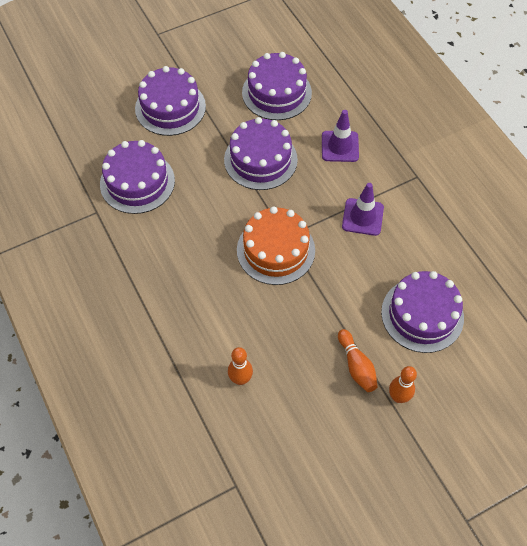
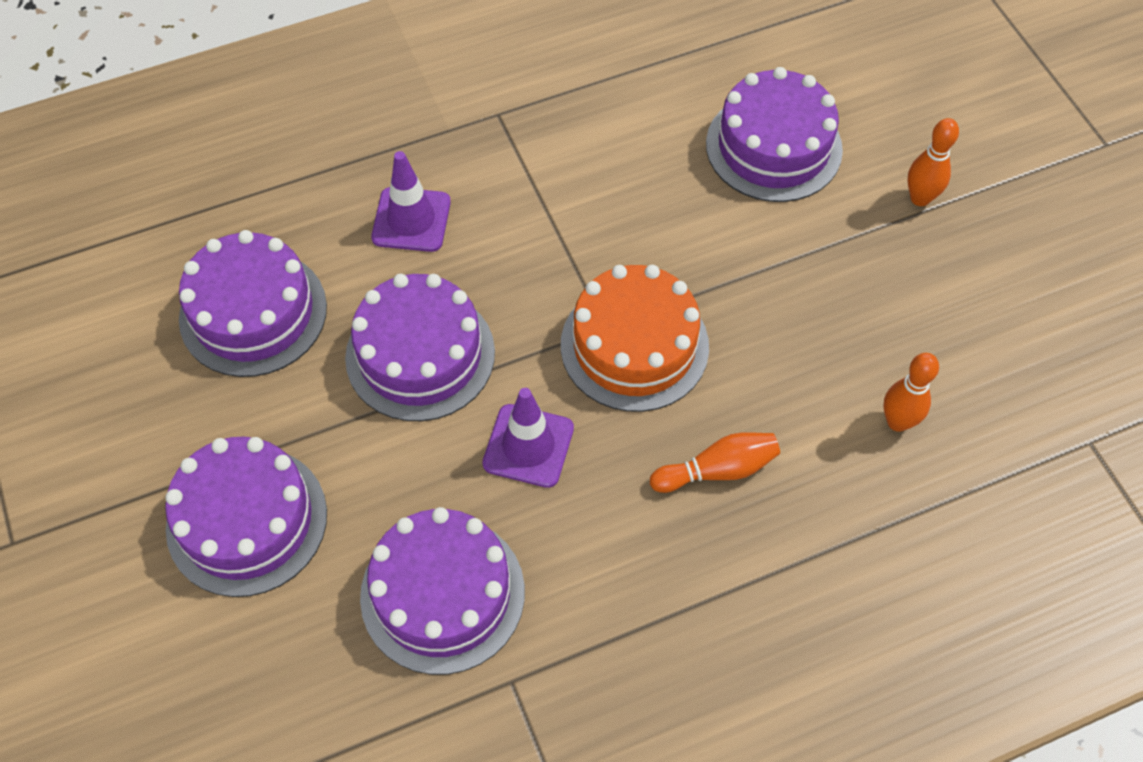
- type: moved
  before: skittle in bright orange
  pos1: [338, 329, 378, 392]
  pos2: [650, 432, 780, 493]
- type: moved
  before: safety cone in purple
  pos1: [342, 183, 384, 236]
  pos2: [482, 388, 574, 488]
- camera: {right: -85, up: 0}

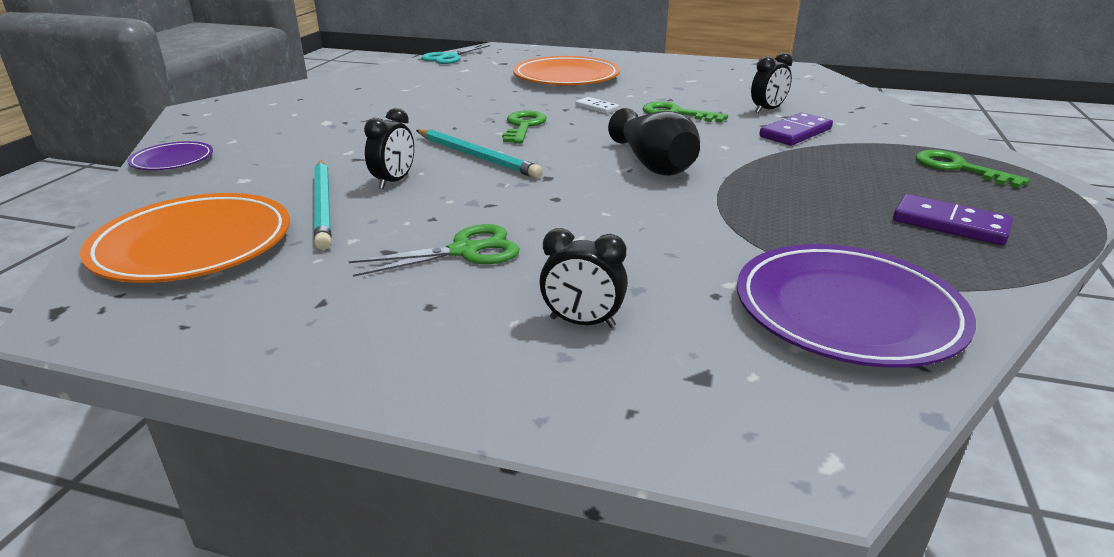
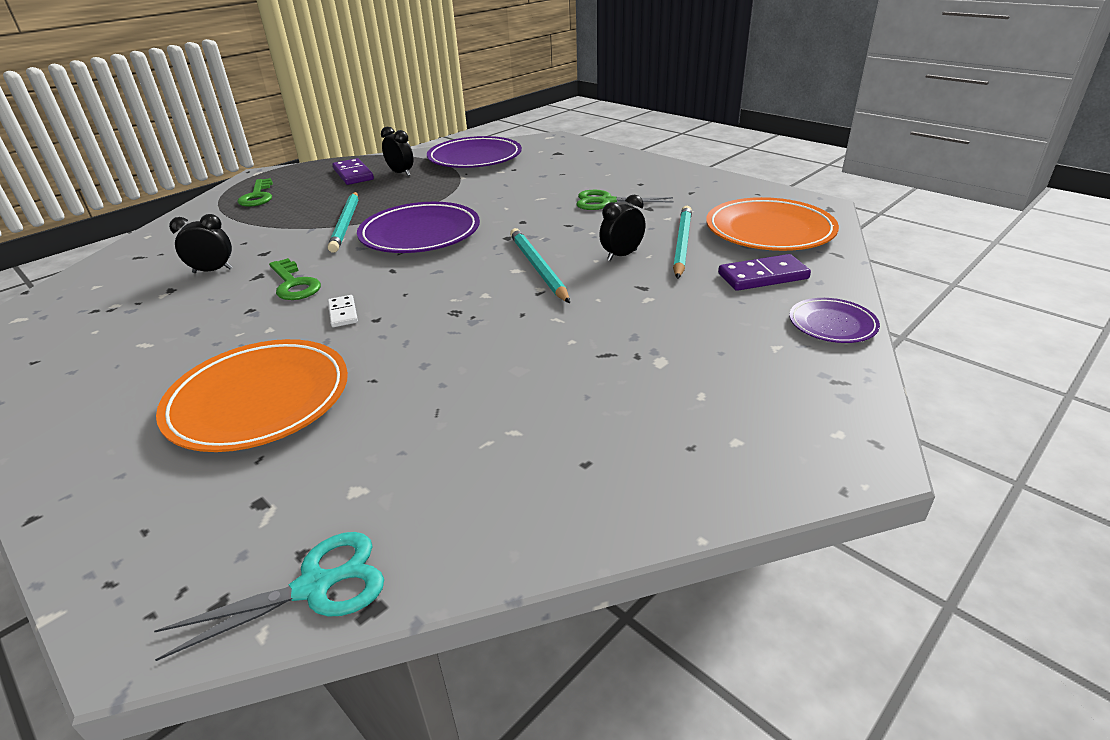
- type: removed
  before: door key in green
  pos1: [502, 110, 547, 144]
- type: added
  after: wooden pencil in teal
  pos2: [328, 192, 358, 253]
- type: moved
  before: bedside clock in jet-black
  pos1: [540, 228, 628, 328]
  pos2: [381, 127, 413, 176]
- type: moved
  before: domino tile in purple
  pos1: [759, 112, 833, 146]
  pos2: [718, 254, 811, 291]
- type: replaced
  before: tall vase in jet-black
  after: dinner plate in purple
  pos1: [608, 108, 700, 176]
  pos2: [357, 202, 480, 253]
- camera: {right: -150, up: 5}

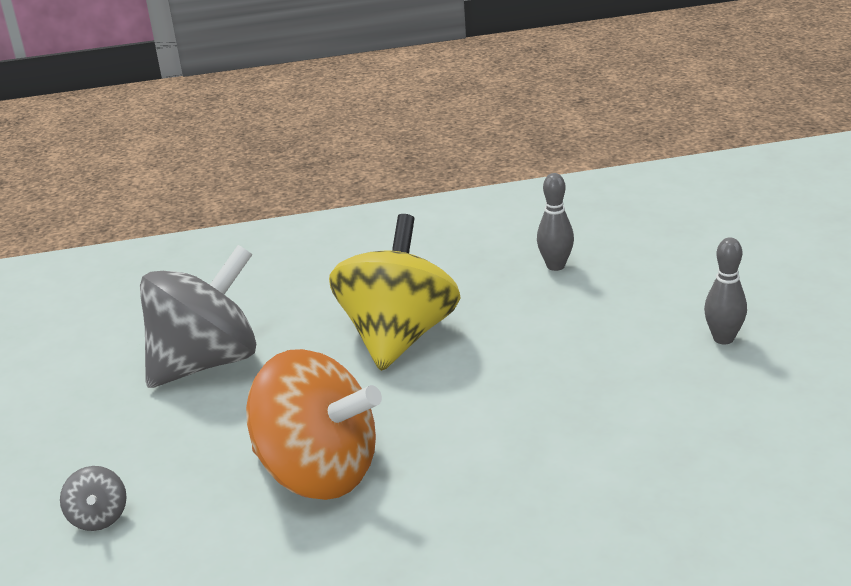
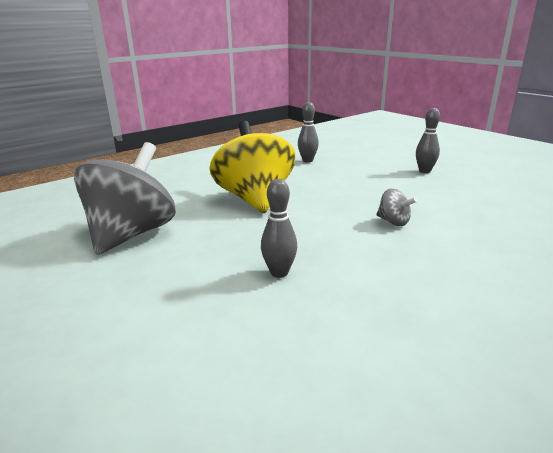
- type: moved
  before: spinning top in ash-grey
  pos1: [60, 466, 127, 531]
  pos2: [376, 189, 417, 226]
- type: replaced
  before: spinning top in bright orange
  after: skittle in ash-grey
  pos1: [246, 349, 382, 500]
  pos2: [261, 179, 297, 278]
- camera: {right: -30, up: -5}

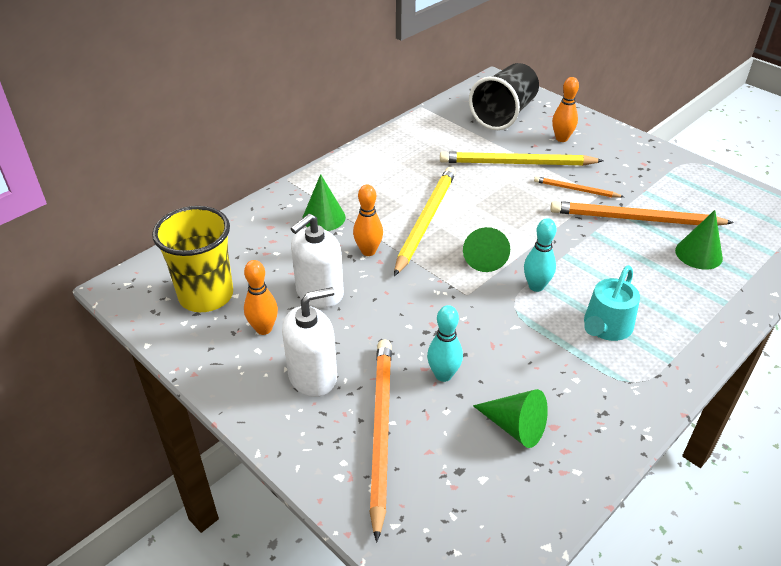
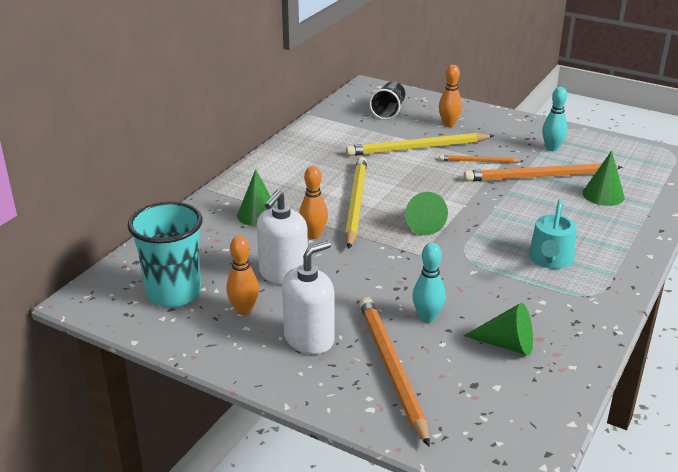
- type: moved
  before: skittle in teal
  pos1: [524, 218, 556, 292]
  pos2: [542, 87, 568, 151]
- type: recoloured
  before: tumbler in golden
  after: tumbler in teal
  pos1: [152, 206, 233, 312]
  pos2: [128, 201, 203, 307]
- type: resized
  before: tumbler in jet-black
  pos1: [469, 63, 539, 130]
  pos2: [369, 82, 405, 120]
  scale: 0.62
- camera: {right: -15, up: -10}

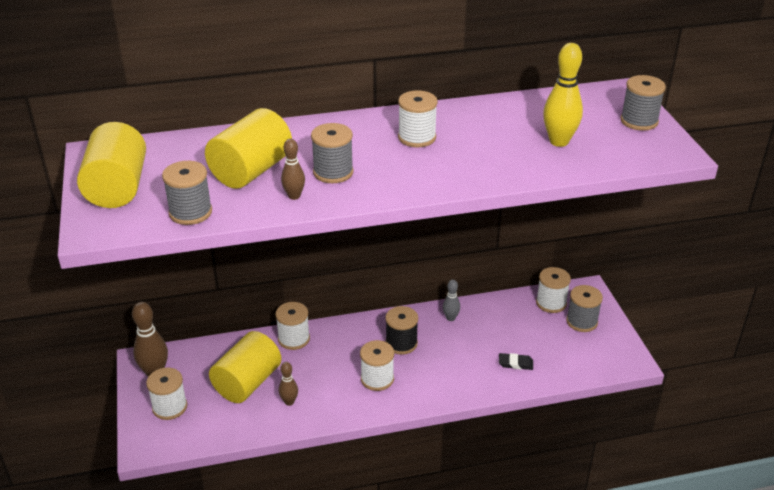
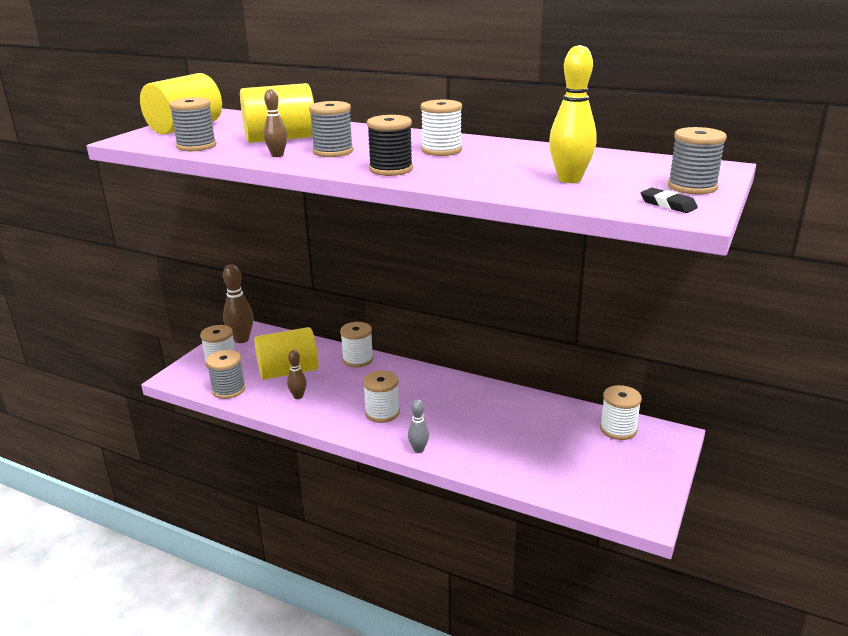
- type: moved
  before: reel of thread in jet-black
  pos1: [385, 306, 418, 355]
  pos2: [367, 115, 413, 176]
- type: moved
  before: skittle in ash-grey
  pos1: [443, 280, 460, 321]
  pos2: [408, 399, 429, 453]
- type: moved
  before: eraser in jet-black
  pos1: [499, 353, 533, 370]
  pos2: [641, 188, 698, 213]
- type: moved
  before: reel of thread in ash-grey
  pos1: [566, 285, 603, 332]
  pos2: [206, 350, 245, 399]
- camera: {right: 40, up: -10}

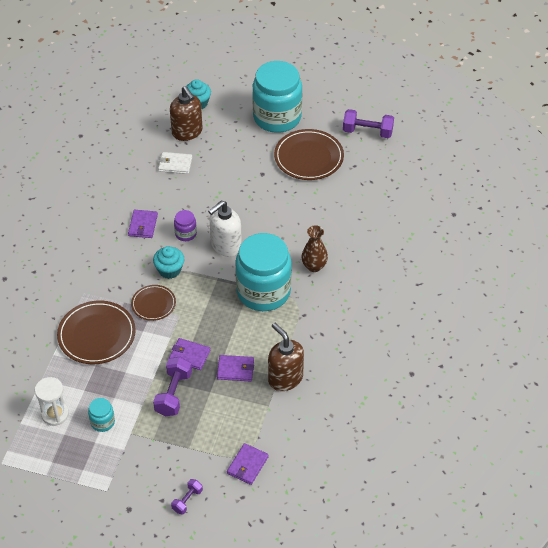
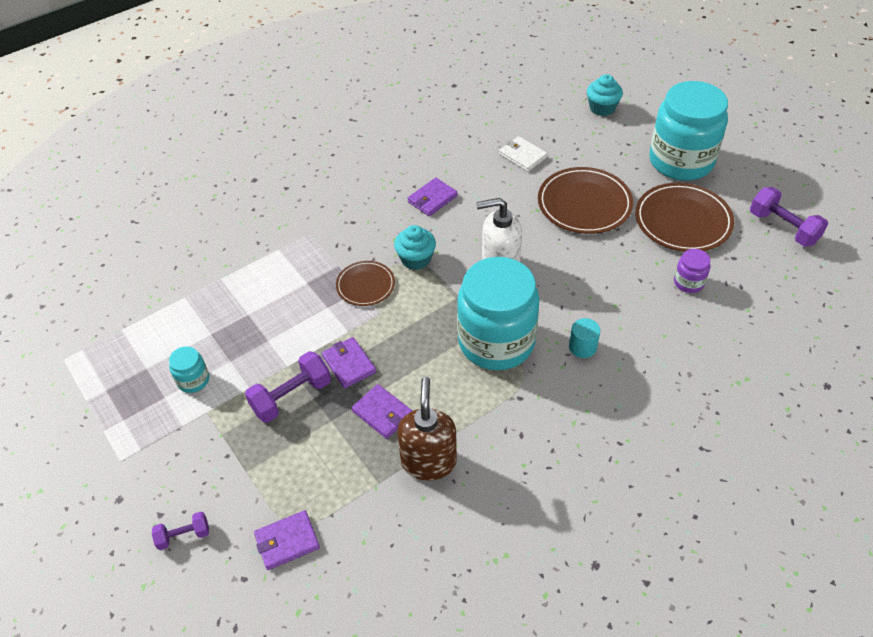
- type: removed
  before: sand timer in white
  pos1: [35, 377, 69, 426]
- type: removed
  before: soap dispenser in dark brown
  pos1: [170, 86, 203, 141]
- type: moved
  before: dinner plate in dark brown
  pos1: [57, 300, 136, 364]
  pos2: [538, 167, 633, 234]
- type: moved
  before: jam jar in purple
  pos1: [174, 210, 197, 241]
  pos2: [674, 249, 710, 293]
- type: replaced
  before: tall vase in dark brown
  after: cylinder in teal
  pos1: [301, 225, 328, 272]
  pos2: [569, 318, 600, 358]
- camera: {right: 40, up: 0}

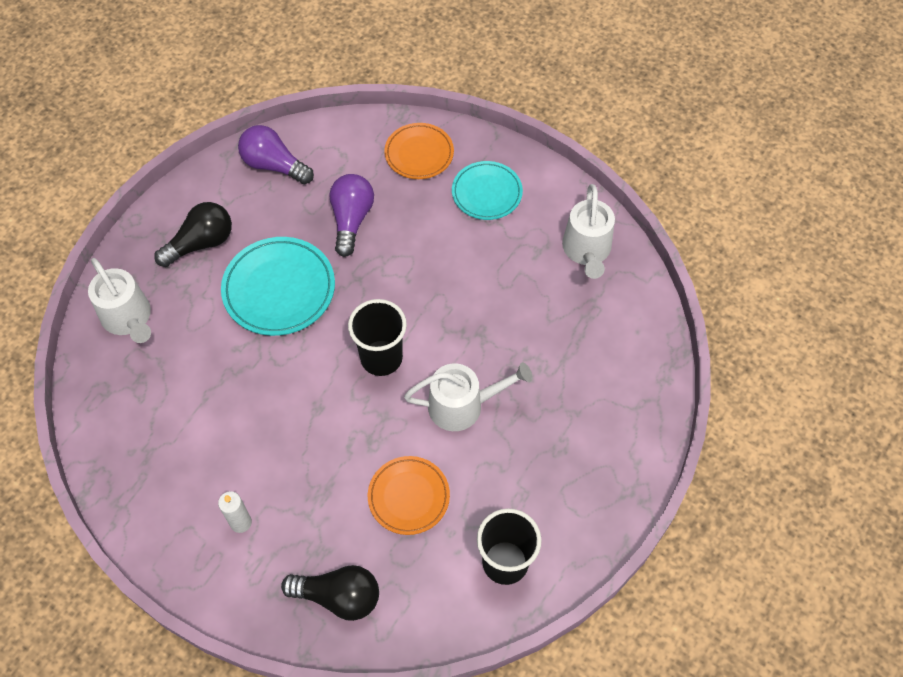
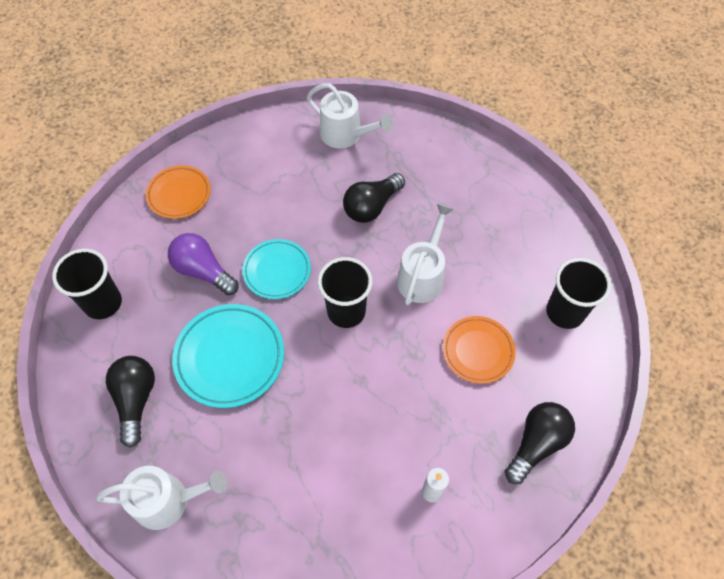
- type: added
  after: lightbulb in jet-black
  pos2: [343, 173, 405, 223]
- type: moved
  before: dinner plate in teal
  pos1: [452, 161, 523, 220]
  pos2: [242, 239, 311, 299]
- type: replaced
  before: lightbulb in purple
  after: tumbler in jet-black
  pos1: [238, 125, 314, 184]
  pos2: [52, 249, 122, 319]
- camera: {right: -60, up: 0}

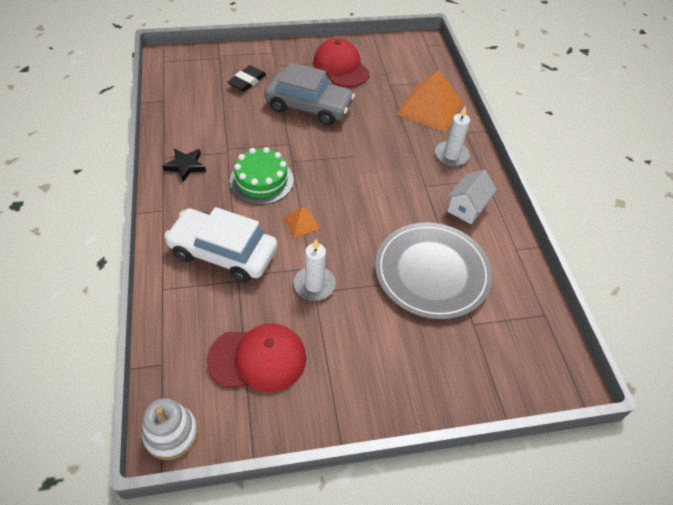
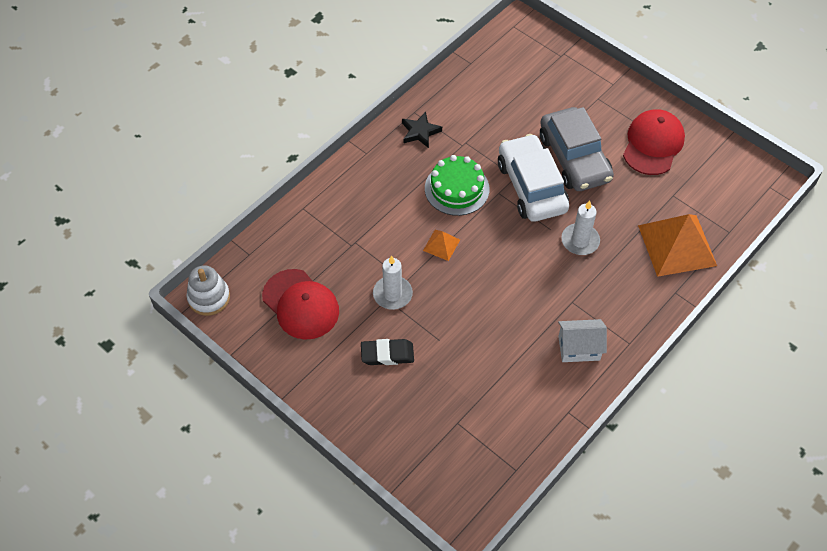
- type: removed
  before: dinner plate in ash-grey
  pos1: [375, 222, 492, 319]
- type: moved
  before: car in white
  pos1: [164, 207, 277, 283]
  pos2: [498, 134, 569, 222]
- type: moved
  before: eraser in jet-black
  pos1: [227, 65, 266, 92]
  pos2: [361, 339, 414, 365]
- type: moved
  before: candle in white
  pos1: [435, 105, 470, 166]
  pos2: [561, 201, 600, 255]
- camera: {right: 55, up: 5}

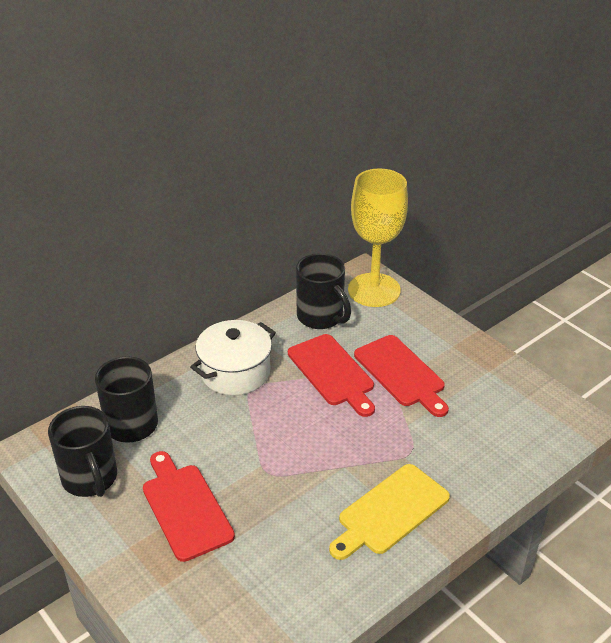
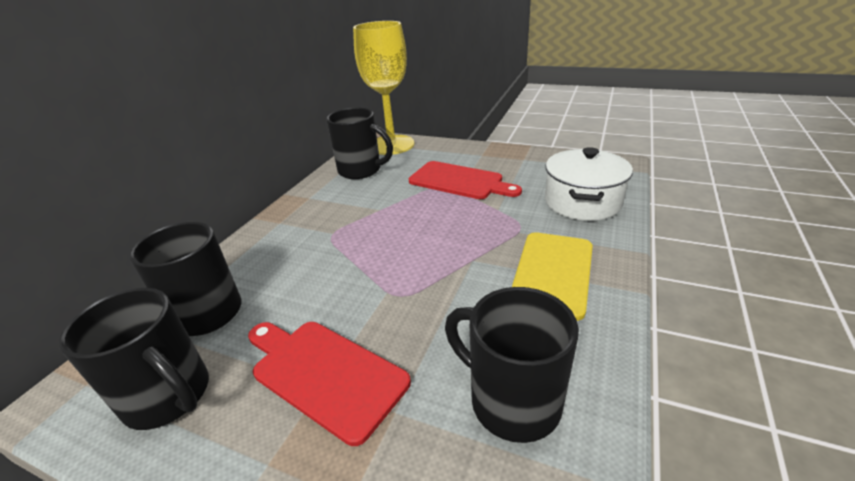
- type: removed
  before: chopping board in red
  pos1: [288, 334, 375, 417]
- type: added
  after: tea mug in jet-black
  pos2: [445, 287, 579, 443]
- type: moved
  before: stockpot in white
  pos1: [190, 320, 276, 396]
  pos2: [545, 147, 633, 221]
- camera: {right: -25, up: -5}

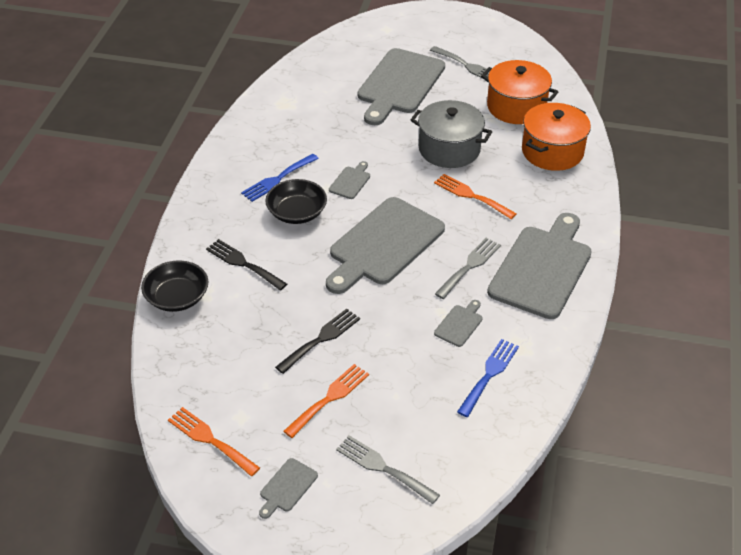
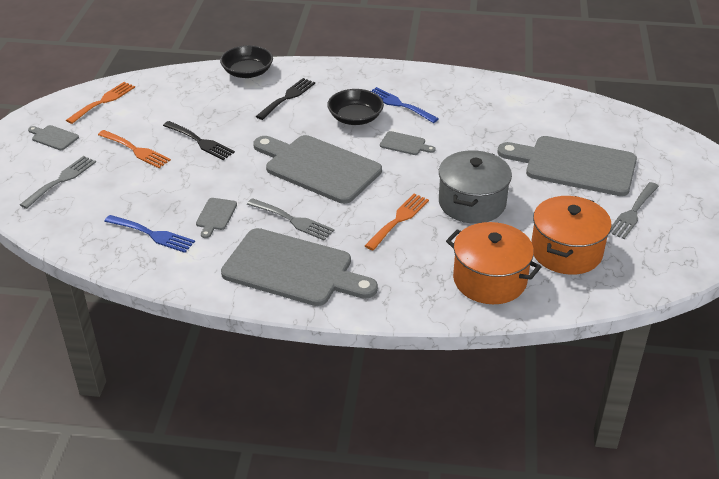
- type: turned
  before: chopping board in ash-grey
  pos1: [434, 300, 483, 347]
  pos2: [196, 198, 237, 238]
  turn: 75
- camera: {right: 85, up: -5}

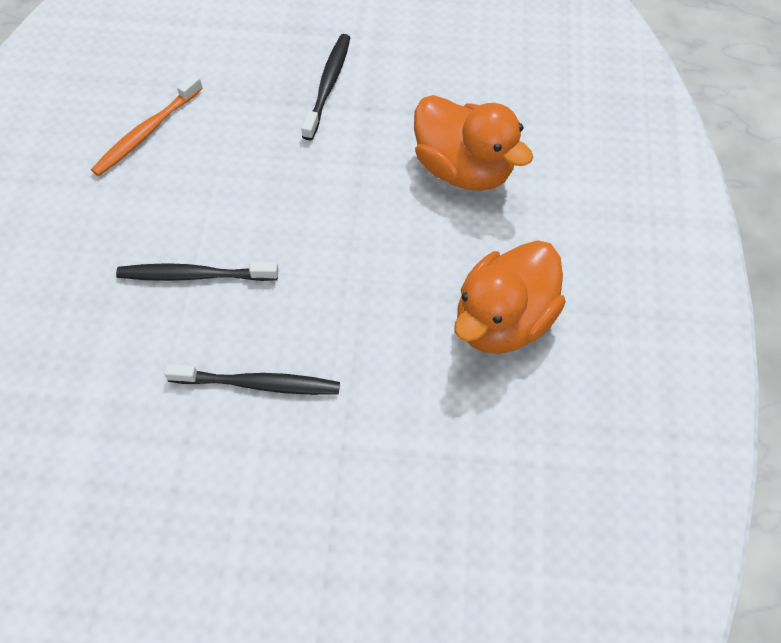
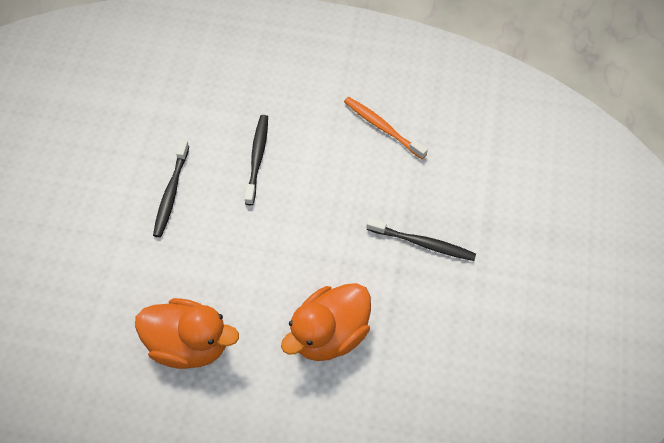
- type: turned
  before: toy duck in bright orange
  pos1: [455, 240, 566, 354]
  pos2: [135, 298, 239, 369]
  turn: 150
- camera: {right: 95, up: 0}

